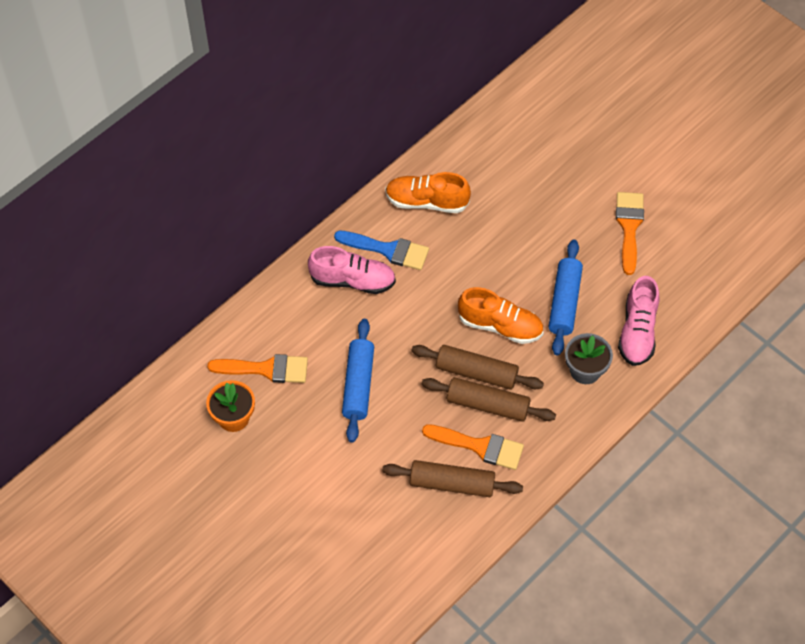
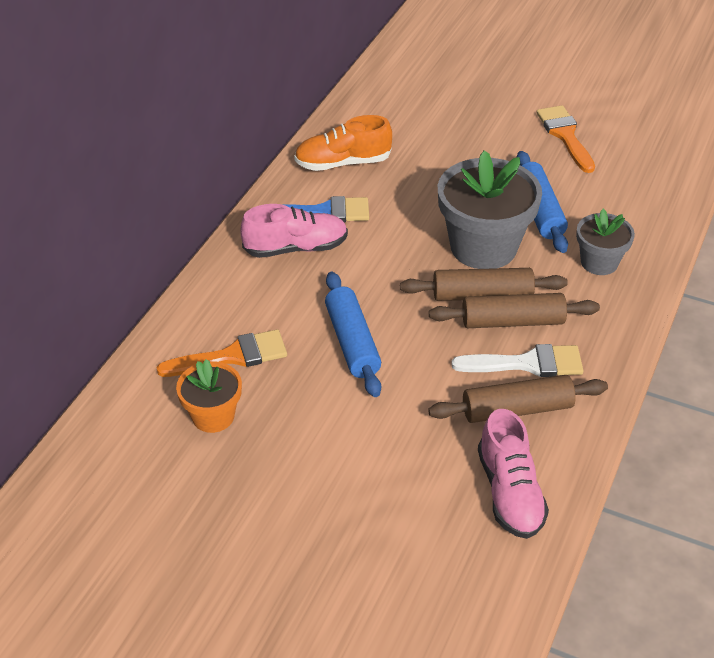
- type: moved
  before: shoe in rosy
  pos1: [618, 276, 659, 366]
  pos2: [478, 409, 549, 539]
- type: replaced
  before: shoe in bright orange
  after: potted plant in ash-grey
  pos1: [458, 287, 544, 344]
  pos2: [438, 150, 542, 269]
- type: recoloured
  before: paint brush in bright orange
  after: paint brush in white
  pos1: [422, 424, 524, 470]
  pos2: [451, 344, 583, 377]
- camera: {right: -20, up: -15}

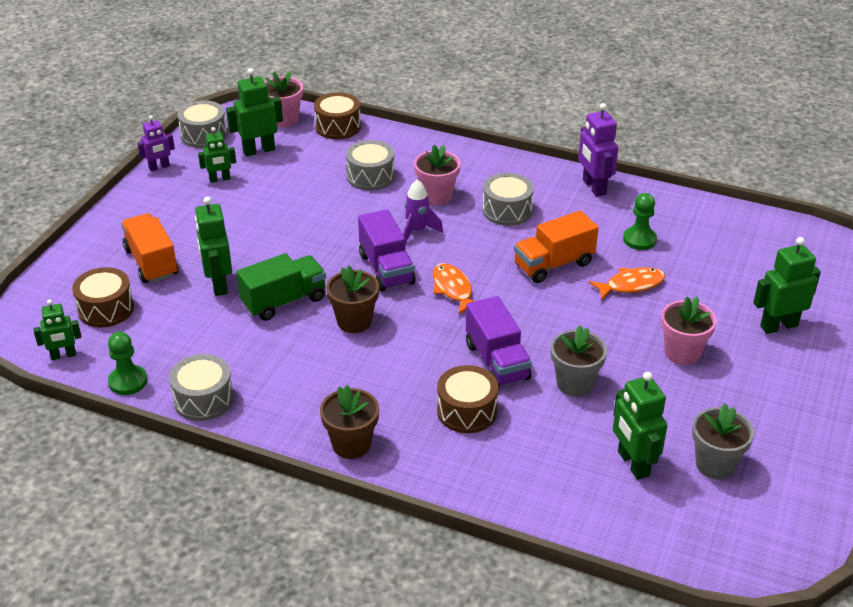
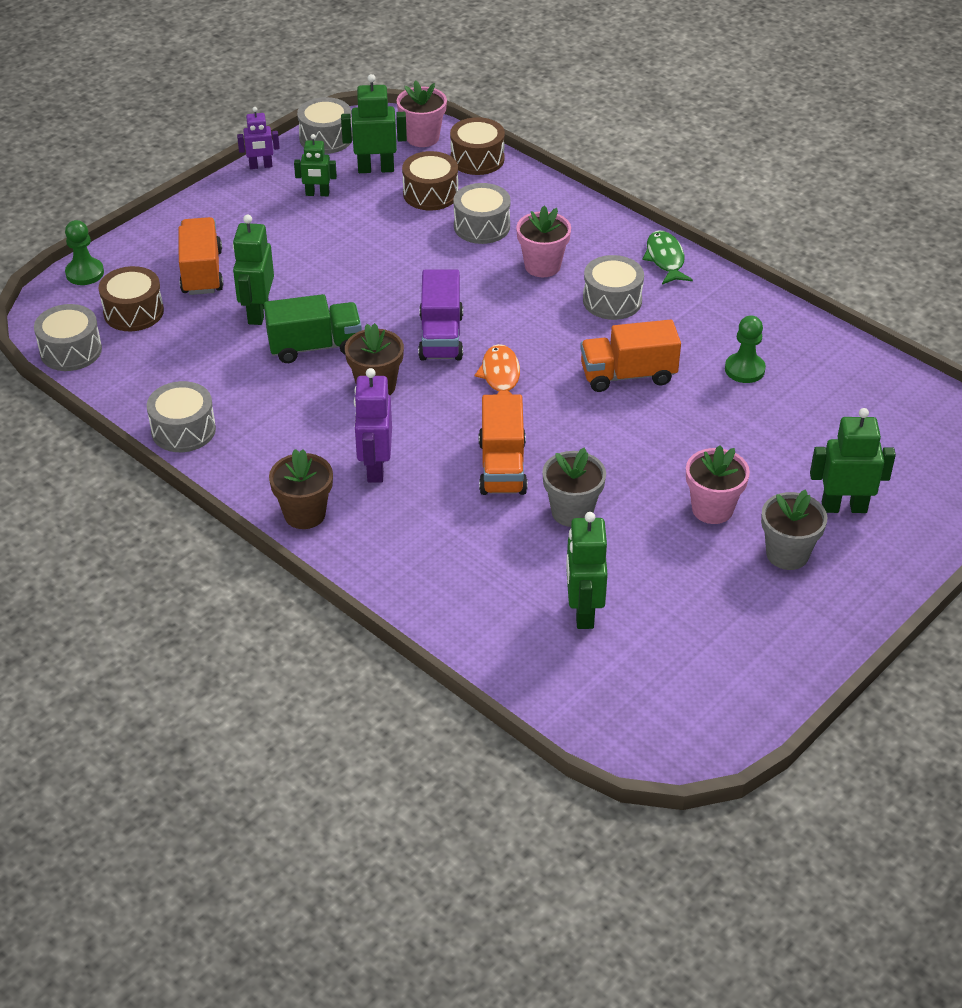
- type: removed
  before: rocket in purple
  pos1: [403, 179, 443, 243]
- type: removed
  before: fish in bright orange
  pos1: [589, 267, 665, 300]
- type: added
  after: fish in green
  pos2: [642, 230, 693, 284]
- type: moved
  before: chess pawn in green
  pos1: [108, 332, 147, 395]
  pos2: [65, 220, 104, 285]
- type: moved
  before: drum in dark brown
  pos1: [437, 365, 499, 433]
  pos2: [402, 151, 458, 210]
- type: moved
  before: robot figure in purple
  pos1: [578, 103, 618, 197]
  pos2: [354, 368, 392, 482]
- type: moved
  before: potted plant in ash-grey
  pos1: [692, 403, 754, 479]
  pos2: [761, 489, 827, 570]
- type: replaced
  before: robot figure in green
  after: drum in ash-grey
  pos1: [33, 299, 81, 360]
  pos2: [34, 304, 102, 371]
- type: recoloured
  before: toy truck in purple
  after: toy truck in bright orange
  pos1: [466, 296, 532, 386]
  pos2: [479, 394, 528, 495]
- camera: {right: 20, up: 5}

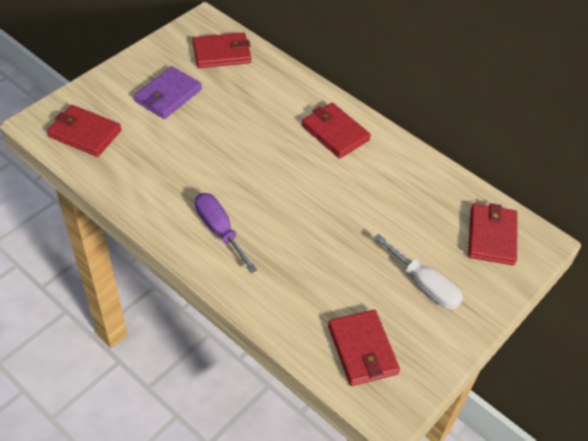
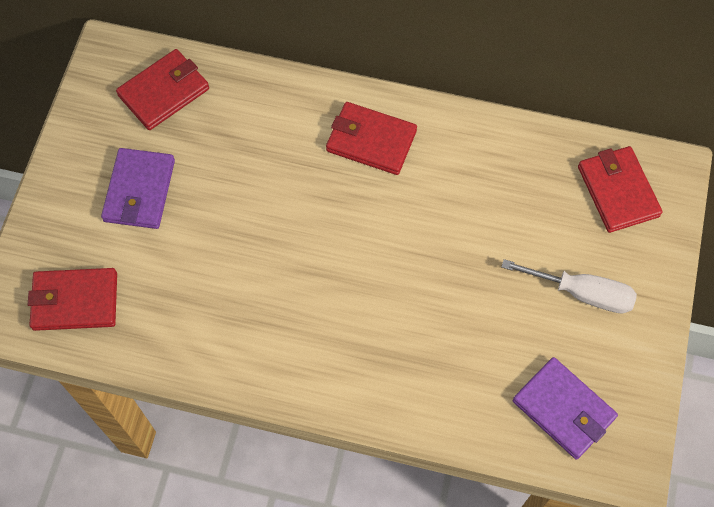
- type: removed
  before: hand screwdriver in purple
  pos1: [195, 193, 257, 273]
- type: recoloured
  before: card wallet in red
  after: card wallet in purple
  pos1: [328, 310, 400, 386]
  pos2: [513, 357, 618, 460]
- camera: {right: -25, up: 15}

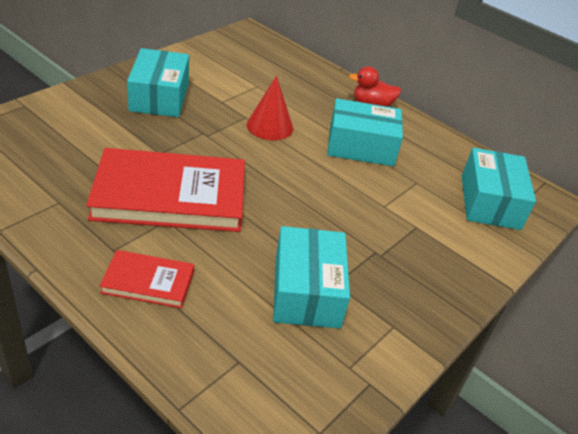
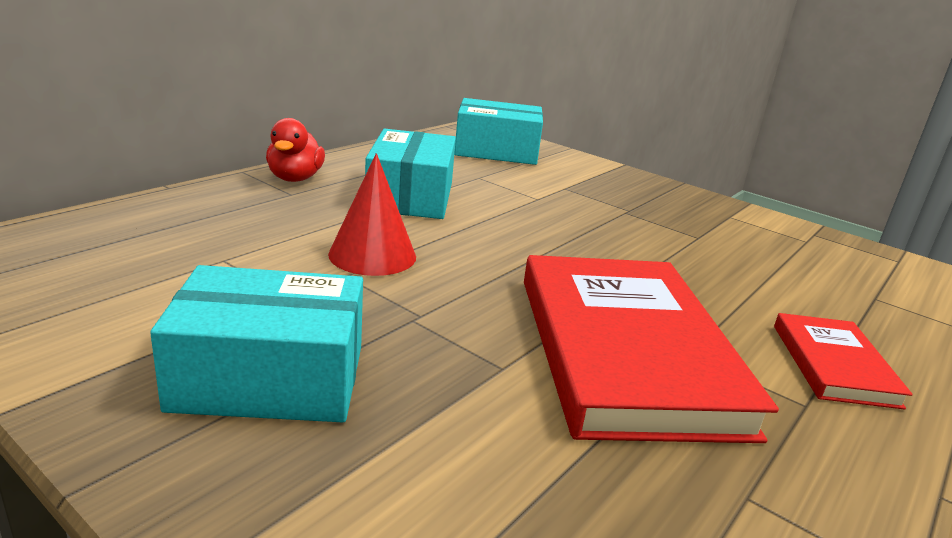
- type: removed
  before: package in teal
  pos1: [273, 226, 350, 328]
- camera: {right: -90, up: -15}

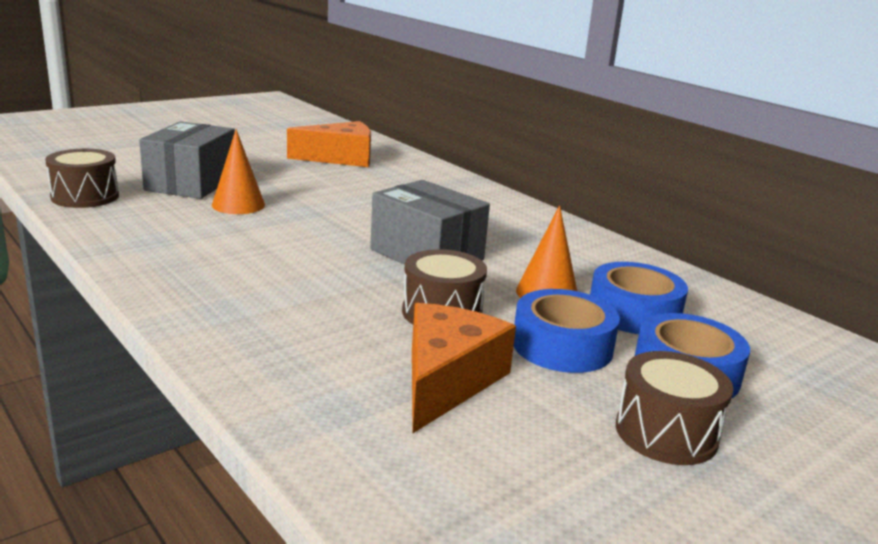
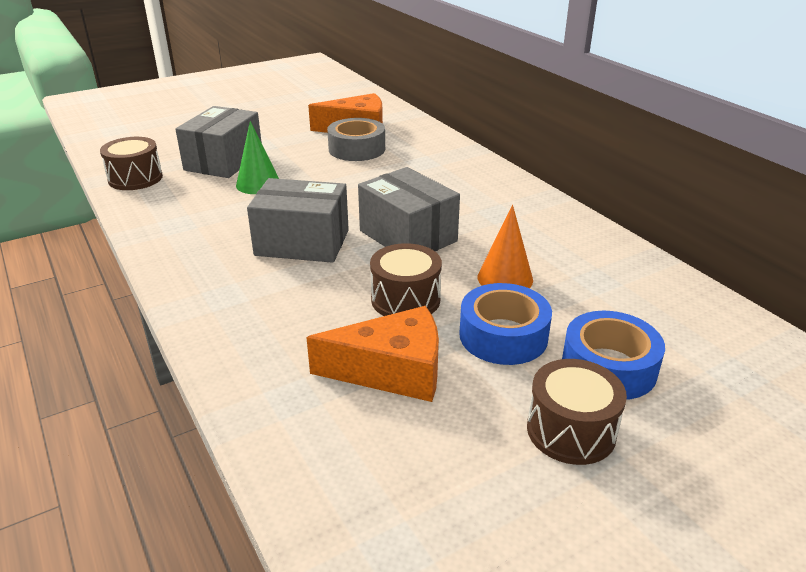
- type: removed
  before: tape in blue
  pos1: [590, 262, 688, 334]
- type: added
  after: package in ash-grey
  pos2: [247, 178, 349, 263]
- type: added
  after: tape in ash-grey
  pos2: [327, 118, 385, 161]
- type: recoloured
  before: cone shape in bright orange
  after: cone shape in green
  pos1: [212, 129, 265, 214]
  pos2: [236, 121, 279, 194]
- type: turned
  before: cheese in bright orange
  pos1: [412, 303, 516, 433]
  pos2: [306, 306, 439, 402]
  turn: 60
- camera: {right: 10, up: 10}

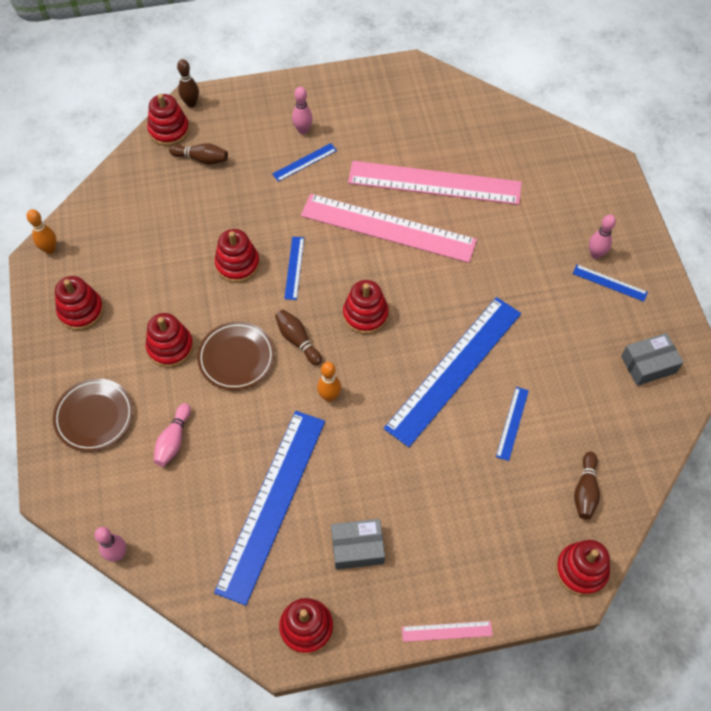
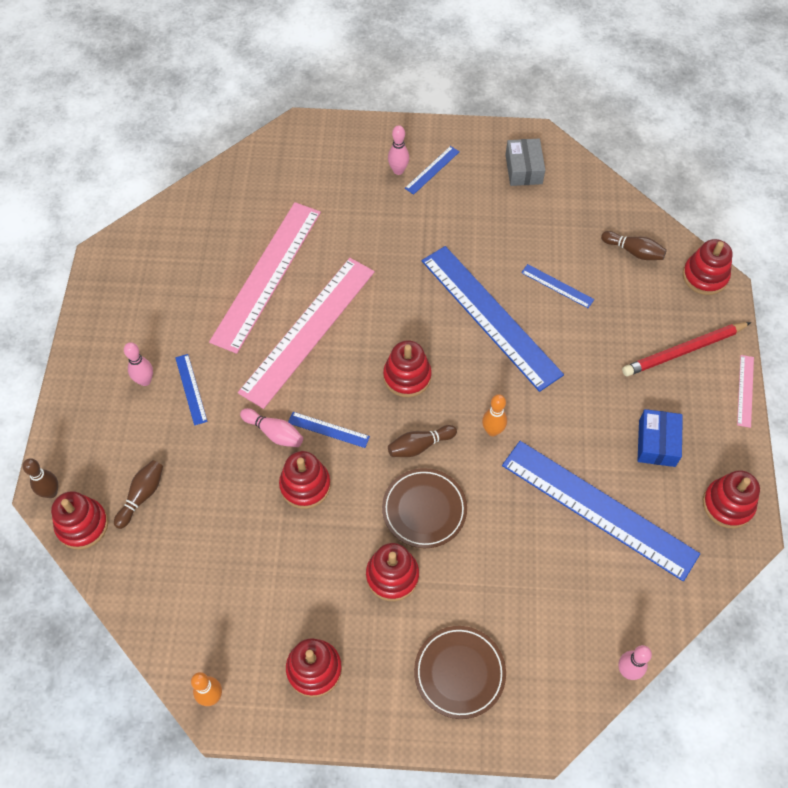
- type: added
  after: wooden pencil in red
  pos2: [622, 322, 751, 376]
- type: moved
  before: skittle in rosy
  pos1: [154, 403, 191, 467]
  pos2: [240, 408, 303, 447]
- type: recoloured
  before: package in ash-grey
  after: package in blue
  pos1: [331, 519, 385, 570]
  pos2: [638, 409, 683, 467]
- camera: {right: -75, up: 0}

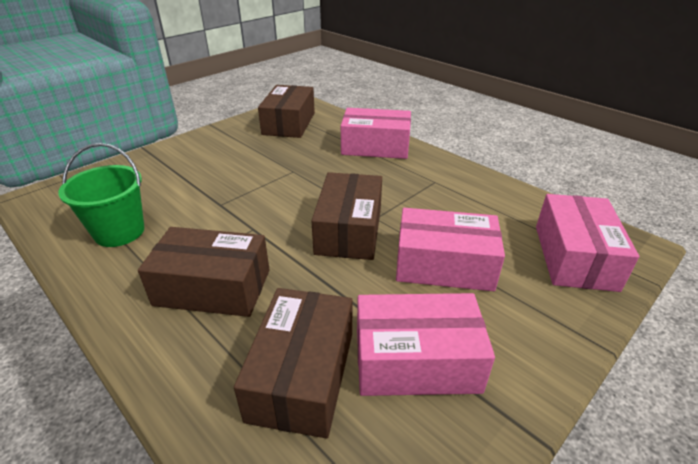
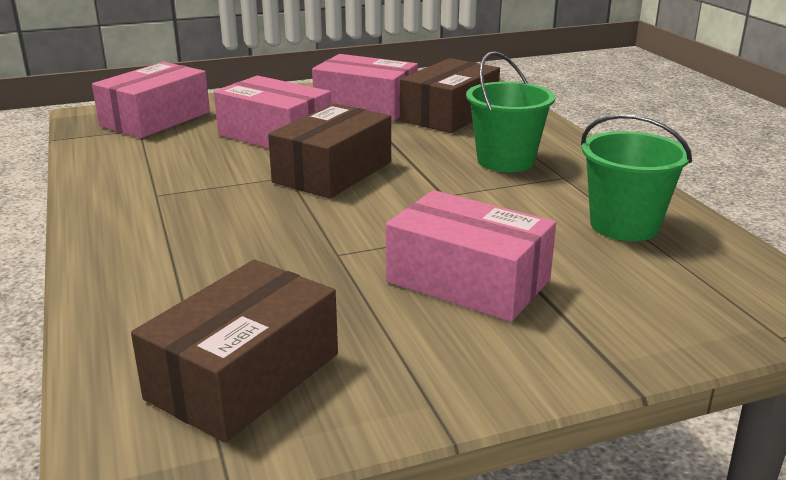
- type: moved
  before: package in rosy
  pos1: [341, 108, 411, 159]
  pos2: [386, 190, 556, 322]
- type: replaced
  before: package in dark brown
  after: bucket in green
  pos1: [138, 227, 270, 317]
  pos2: [466, 51, 555, 172]
- camera: {right: -155, up: -10}

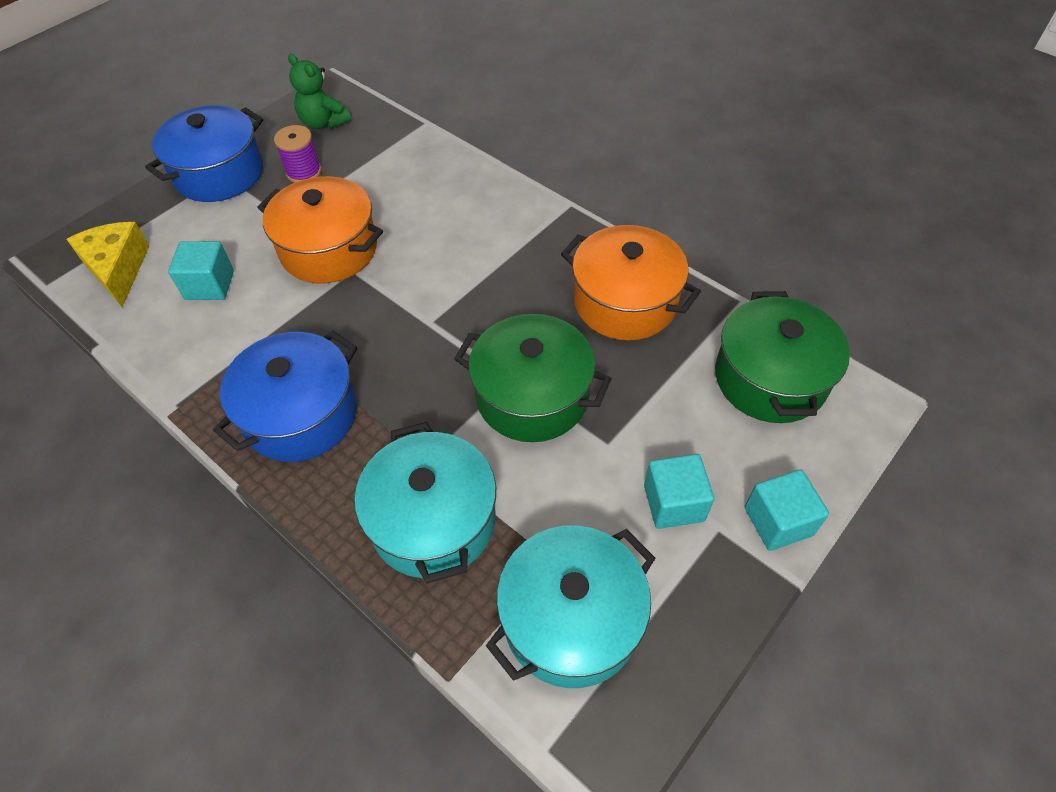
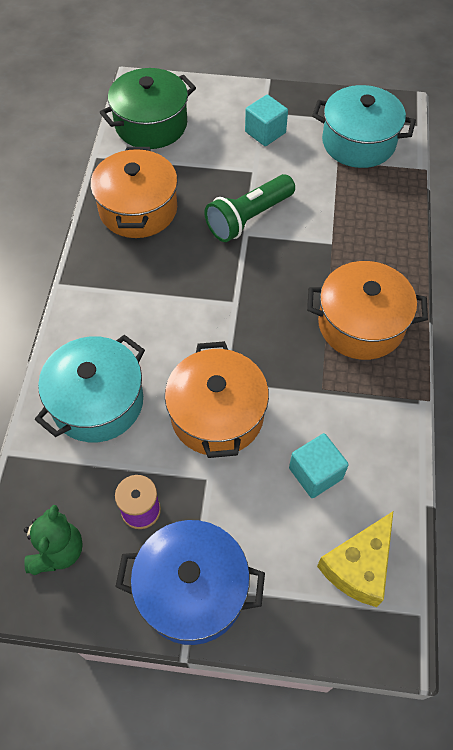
- type: removed
  before: block in teal
  pos1: [745, 469, 829, 551]
- type: moved
  before: stockpot in teal
  pos1: [354, 422, 496, 584]
  pos2: [35, 335, 145, 442]
- type: replaced
  before: stockpot in green
  after: torch in green
  pos1: [454, 314, 612, 442]
  pos2: [205, 174, 295, 242]
- type: recoloured
  before: stockpot in blue
  after: stockpot in bright orange
  pos1: [213, 331, 357, 462]
  pos2: [307, 261, 428, 360]
- camera: {right: -125, up: 5}

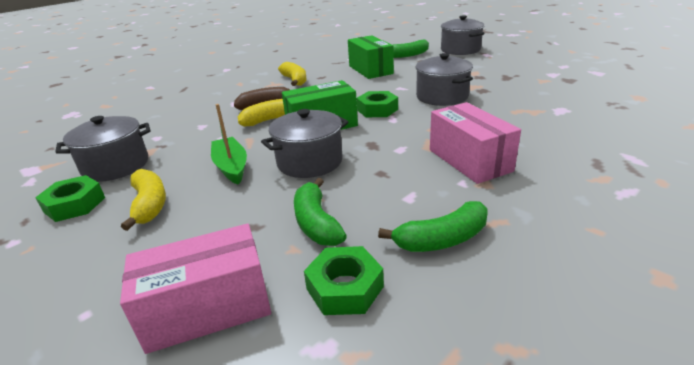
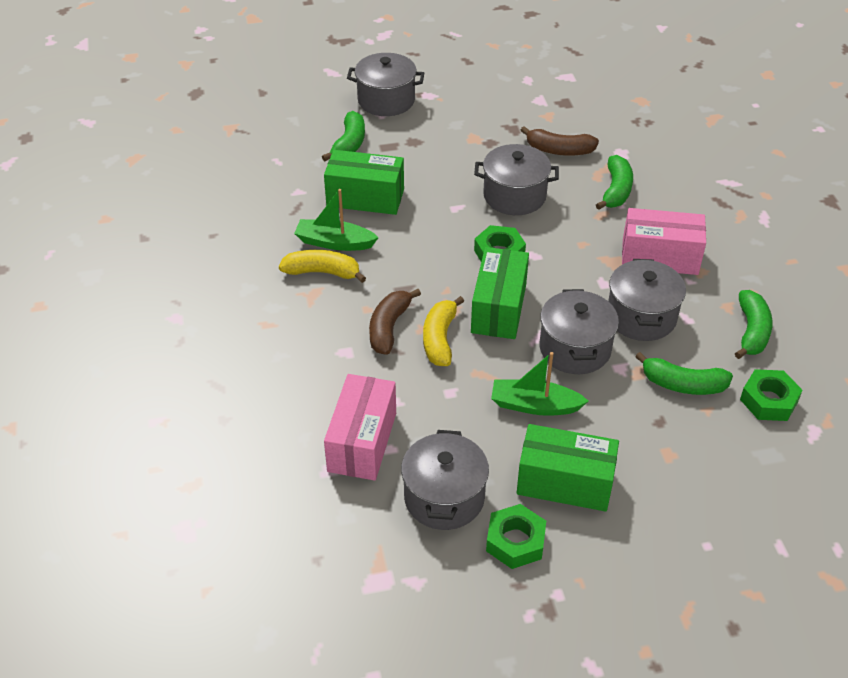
- type: added
  after: sailboat in green
  pos2: [294, 189, 379, 251]
- type: added
  after: banana in dark brown
  pos2: [521, 126, 599, 156]
- type: added
  after: banana in green
  pos2: [596, 155, 633, 210]
- type: added
  after: stockpot in ash-grey
  pos2: [608, 259, 686, 341]
- type: moved
  before: package in rosy
  pos1: [120, 224, 271, 354]
  pos2: [324, 374, 396, 481]
- type: replaced
  before: banana in golden
  after: package in green
  pos1: [121, 169, 166, 231]
  pos2: [517, 424, 619, 512]
- camera: {right: -60, up: 15}

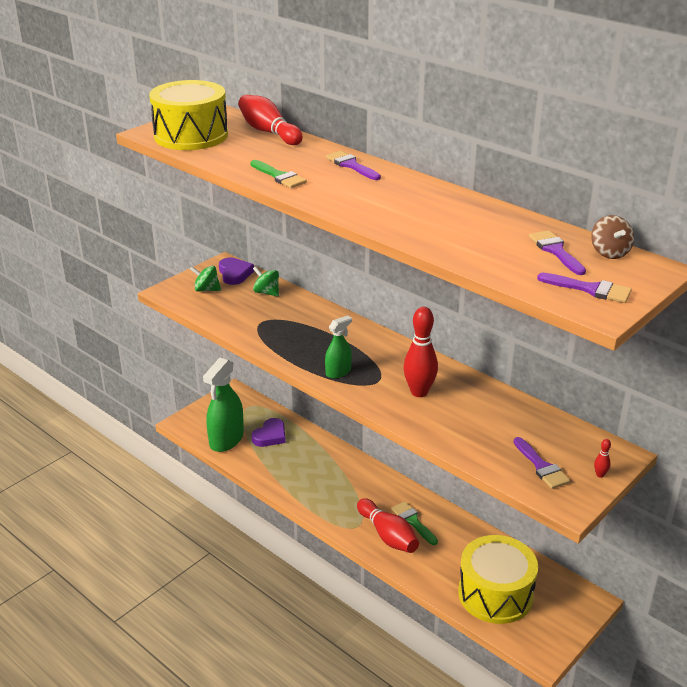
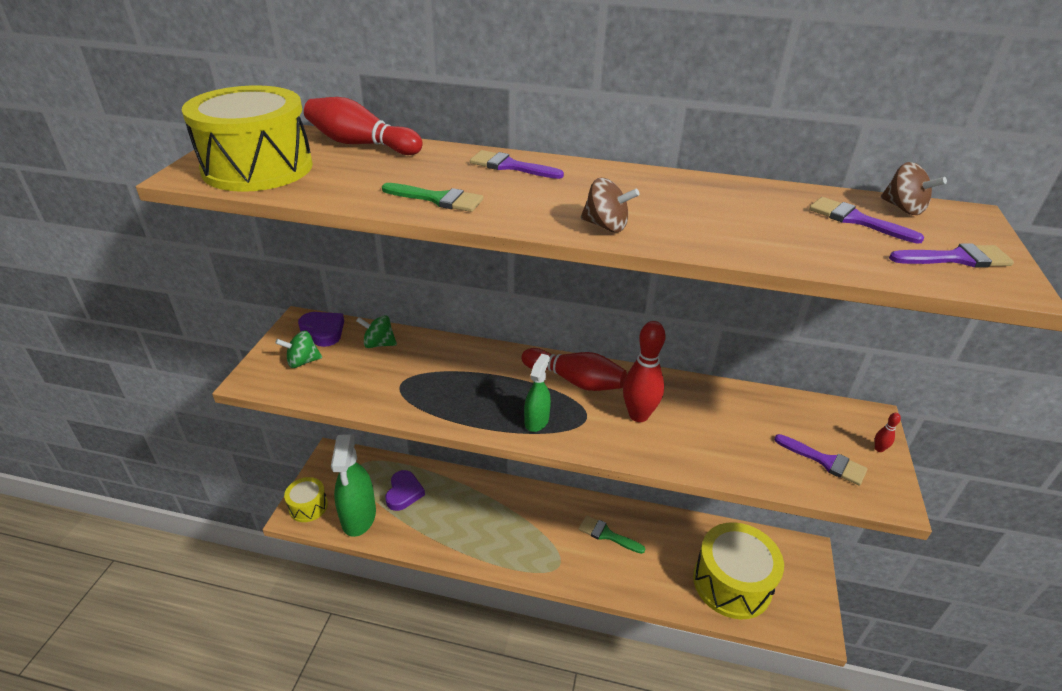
- type: added
  after: drum in golden
  pos2: [284, 477, 328, 522]
- type: added
  after: spinning top in dark brown
  pos2: [581, 178, 640, 232]
- type: moved
  before: skittle in red
  pos1: [357, 498, 419, 553]
  pos2: [522, 348, 627, 391]
- camera: {right: -30, up: 5}

